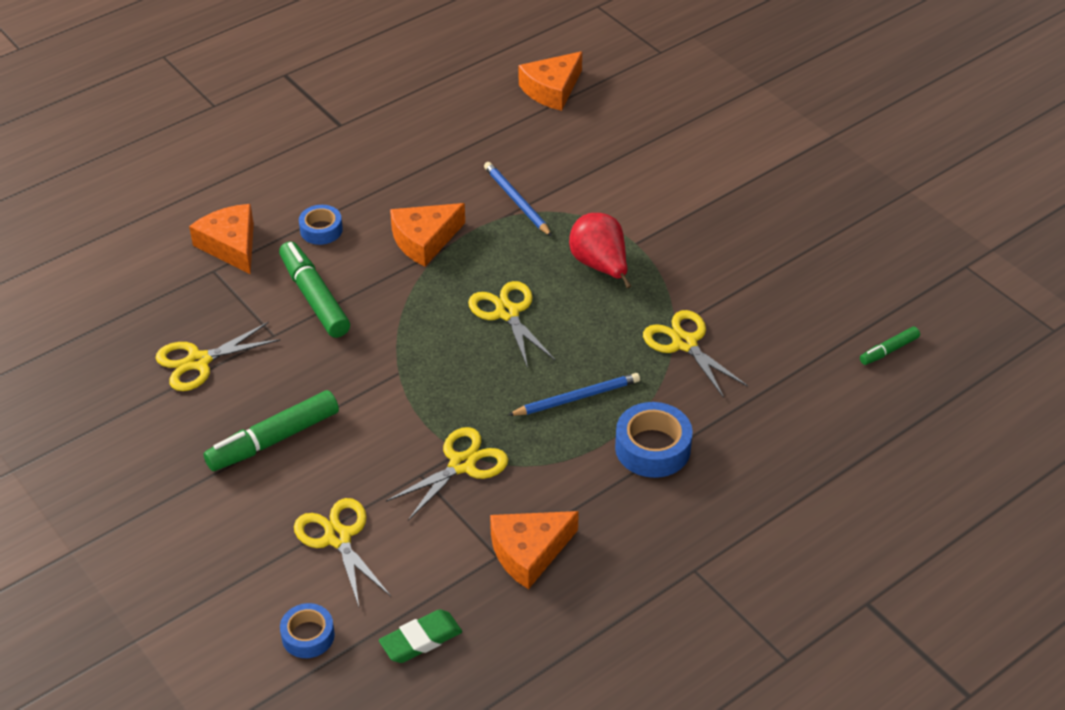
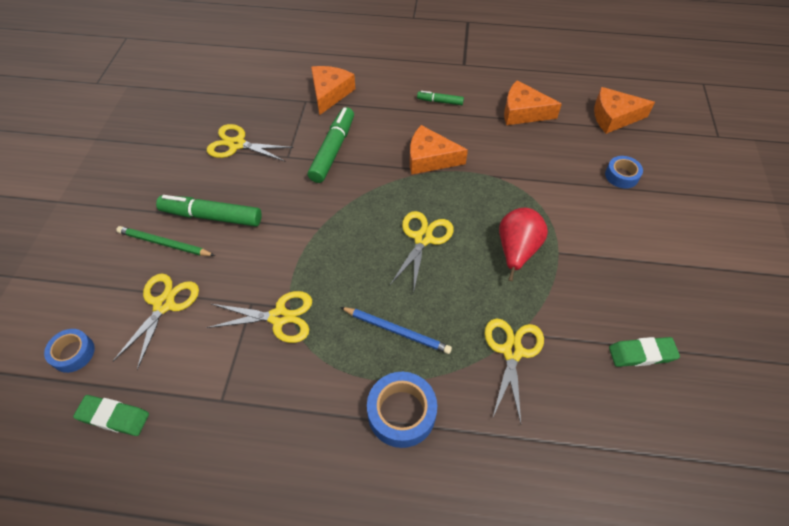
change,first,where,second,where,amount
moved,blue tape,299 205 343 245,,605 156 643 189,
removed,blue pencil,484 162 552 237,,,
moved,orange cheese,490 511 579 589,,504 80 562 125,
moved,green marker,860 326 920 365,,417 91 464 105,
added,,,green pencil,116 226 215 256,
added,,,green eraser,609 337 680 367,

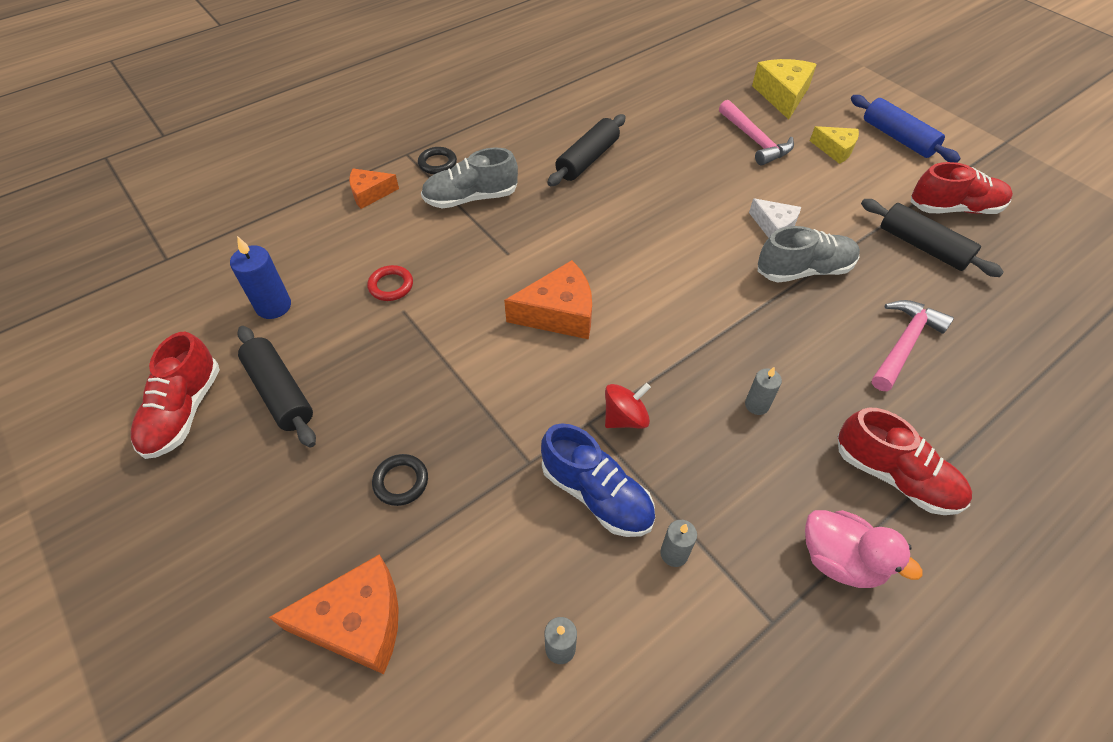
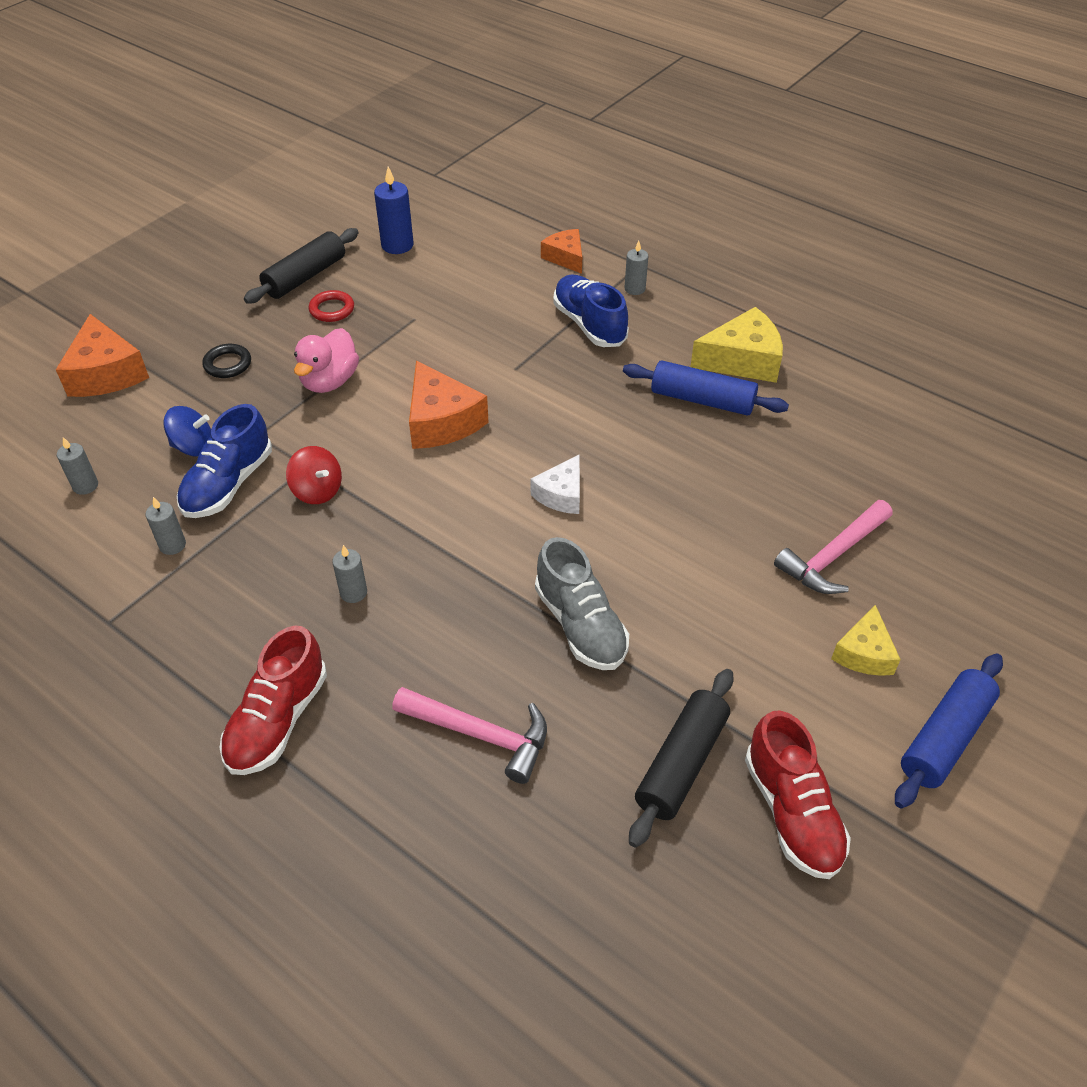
change,first,where,second,where,amount
removed,red shoe,130 331 220 459,,,
moved,red ring,367 265 413 301,,309 290 354 322,
replaced,black ring,418 147 457 174,grey candle,625 241 648 295,
recoloured,grey shoe,421 148 518 208,blue shoe,553 275 629 347,
recoloured,black rolling pin,547 114 626 186,blue rolling pin,623 361 789 416,
moved,white cheese,749 198 801 238,,530 454 580 514,
moved,yellow cheese,752 59 817 120,,691 307 783 383,
moved,pink duck,805 510 923 588,,294 328 359 393,
added,,,blue spinning top,163 406 211 457,

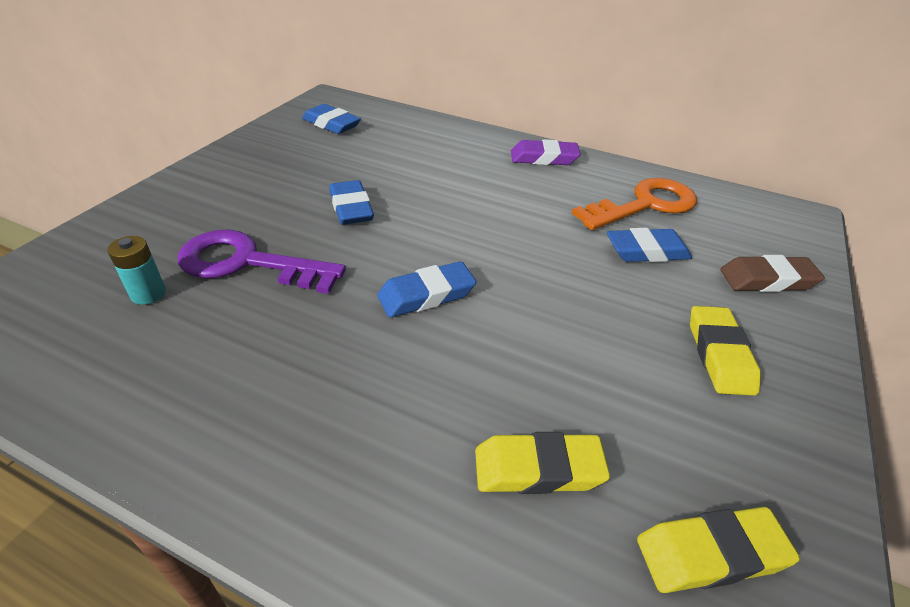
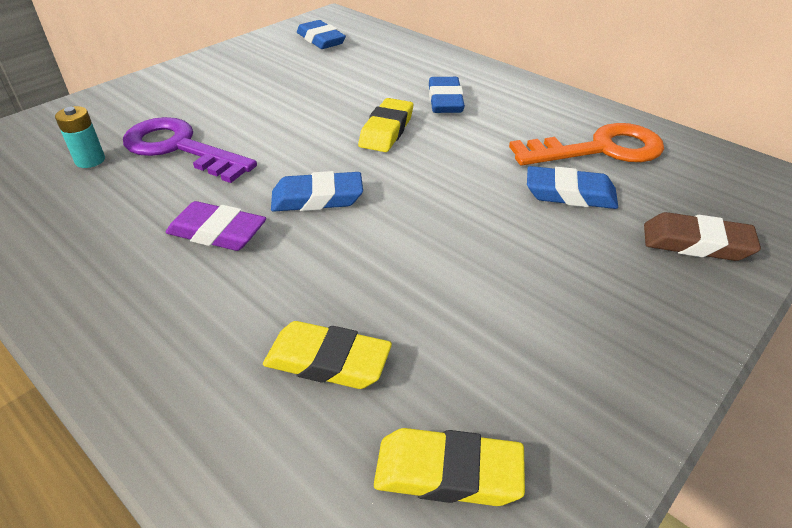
change,first,where,second,where,amount
moved,blue eraser,329 180 374 225,,429 77 465 113,
moved,purple eraser,511 139 581 165,,166 201 266 251,
moved,yellow eraser,690 306 761 396,,358 98 413 152,

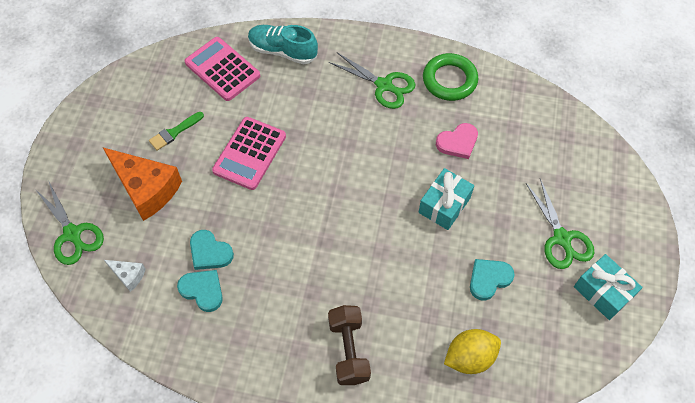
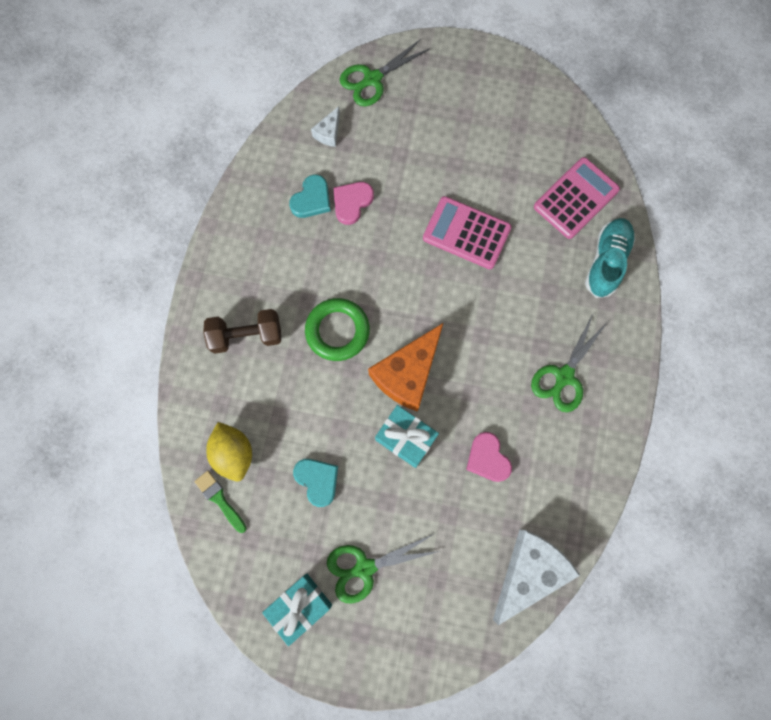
change,first,where,second,where,amount
moved,orange cheese,103 148 182 221,,368 323 443 412,
moved,green brush,149 112 204 151,,194 471 246 533,
recoloured,turquoise heart,190 230 234 270,pink heart,333 182 374 225,
moved,green ring,423 53 478 101,,305 298 370 361,
added,,,white cheese,493 529 580 625,

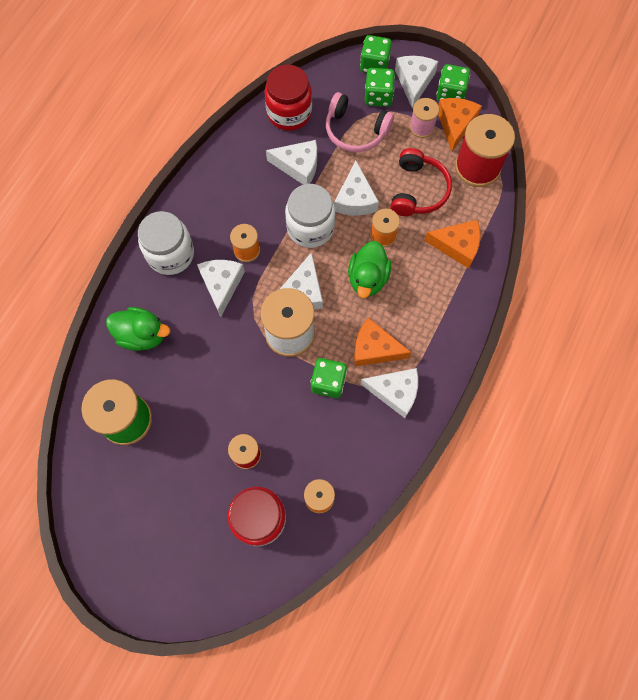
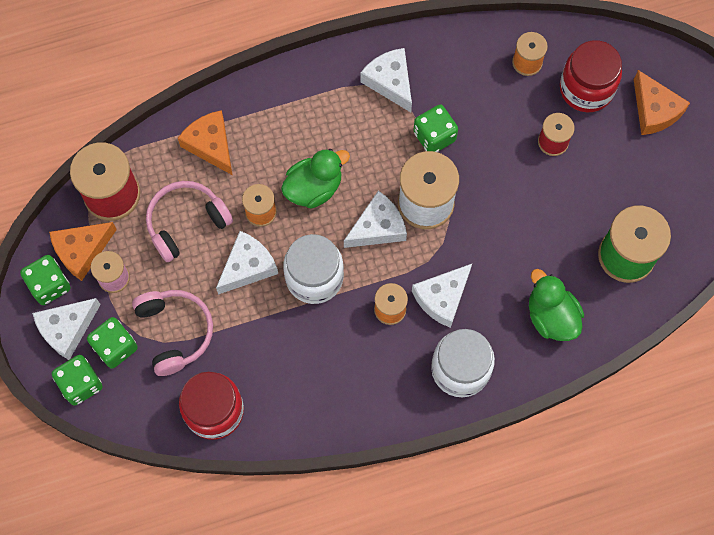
change,first,where,second,where,amount
removed,white cheese,266 140 317 184,,,
moved,orange cheese,354 317 411 366,,634 70 690 135,
recoloured,red headphones,390 148 452 216,pink headphones,146 181 233 262,

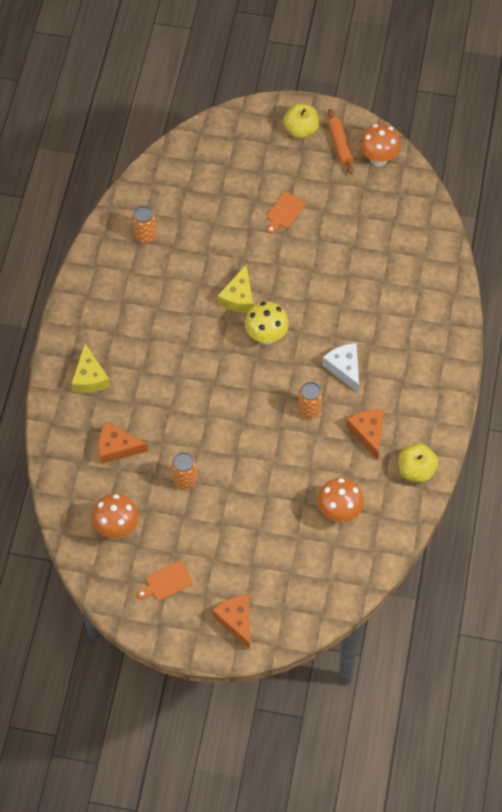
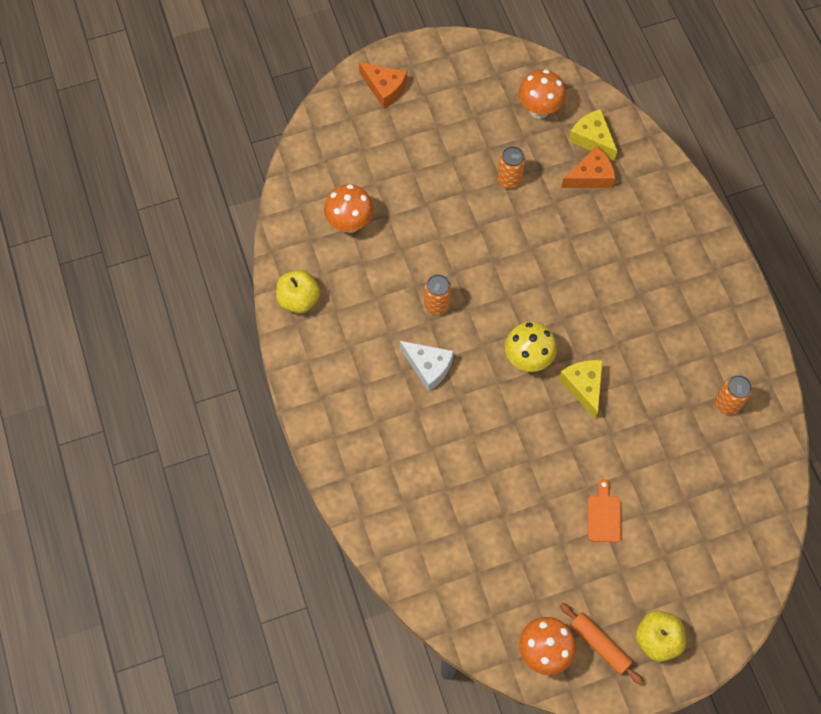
change,first,where,second,where,amount
moved,yellow cheese,71 344 110 393,,569 109 617 161,
removed,orange cutting board,137 561 193 601,,,
removed,orange cheese,346 409 383 460,,,

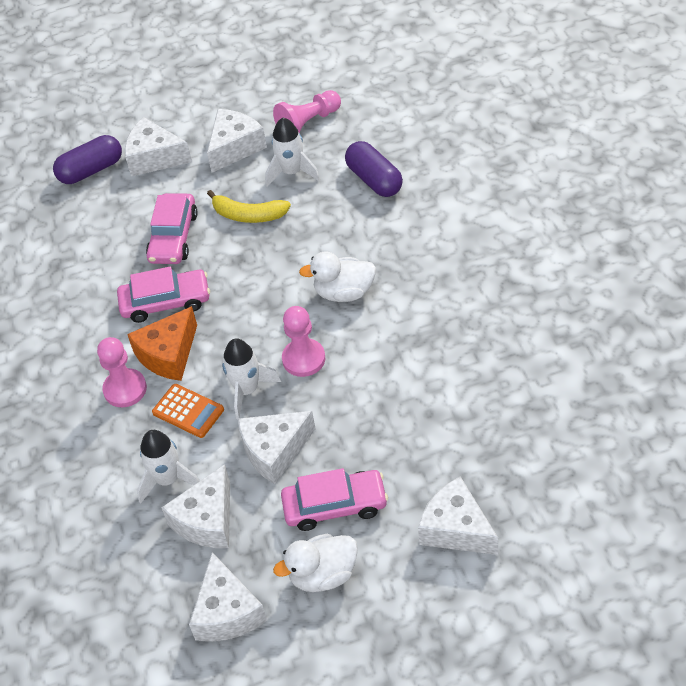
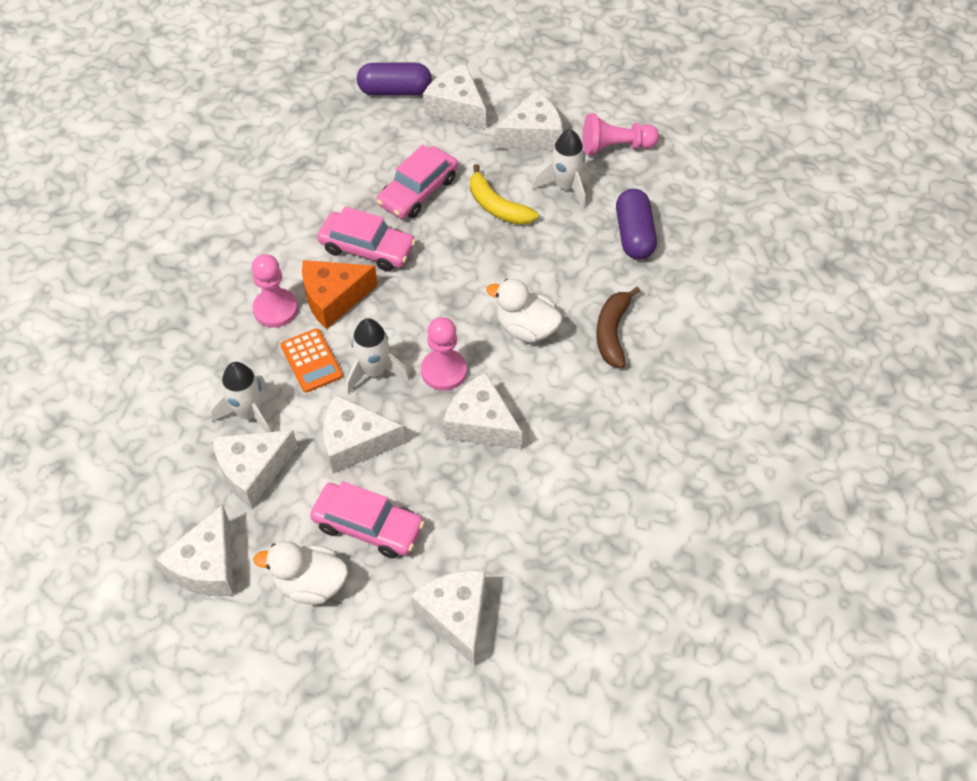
change,first,where,second,where,amount
added,,,white cheese,443 372 522 449,
added,,,brown banana,596 286 640 368,

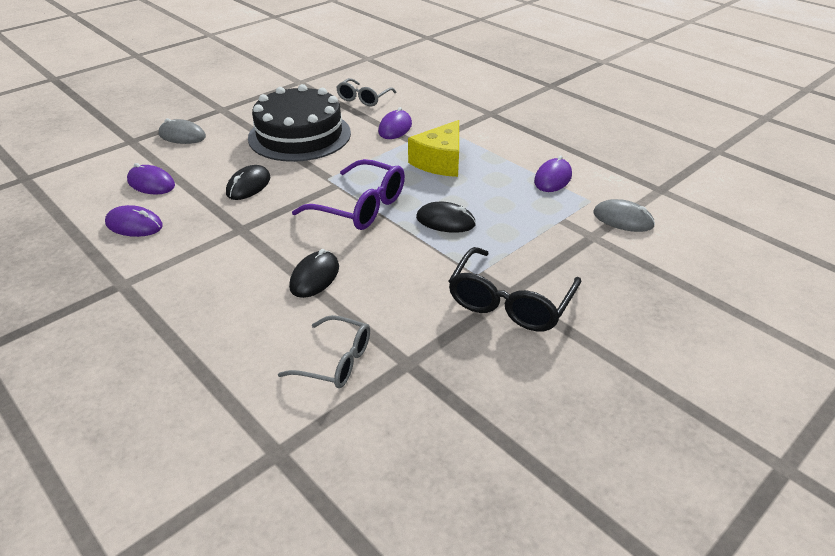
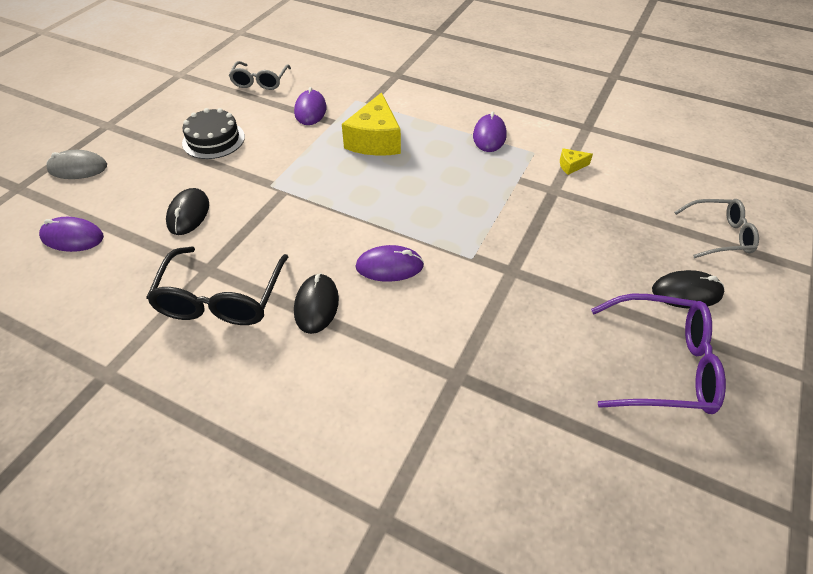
change,first,where,second,where,amount
moved,purple mouse,105 205 163 237,,356 245 424 282,
resized,black cake,248 84 351 162,,182 108 245 159,x0.55
moved,grey glasses,278 315 370 388,,674 199 759 258,
moved,purple glasses,292 159 405 230,,591 294 726 414,
moved,black mouse,416 202 476 233,,652 270 724 308,
moved,black glasses,449 247 581 331,,146 247 288 325,
replaced,grey mouse,593 199 655 232,yellow cheese,560 148 593 175,

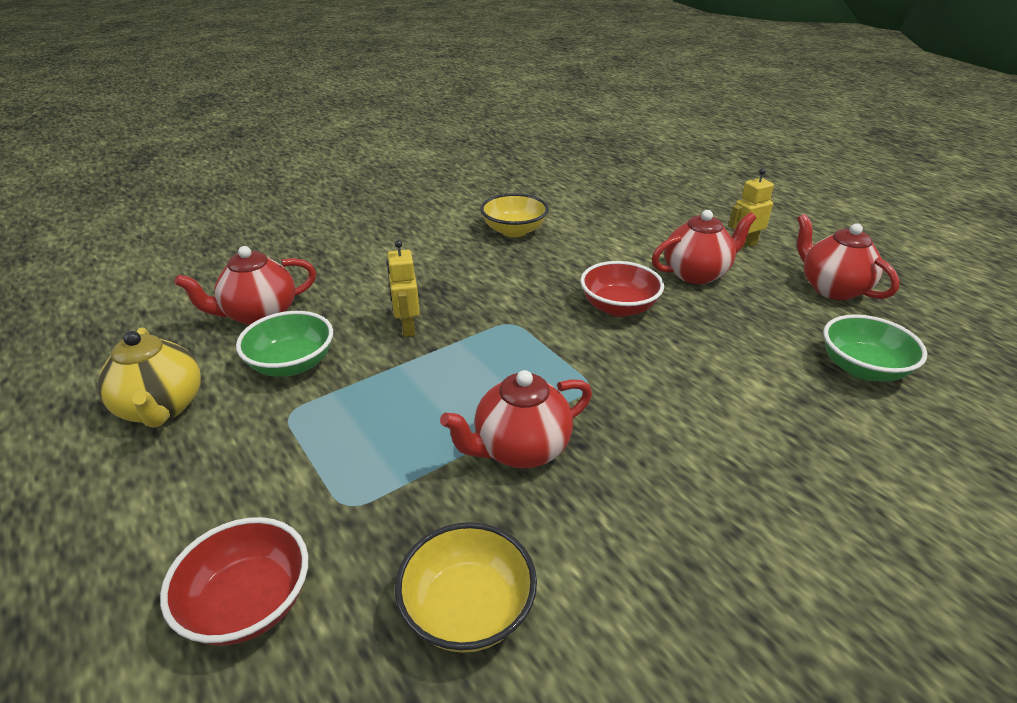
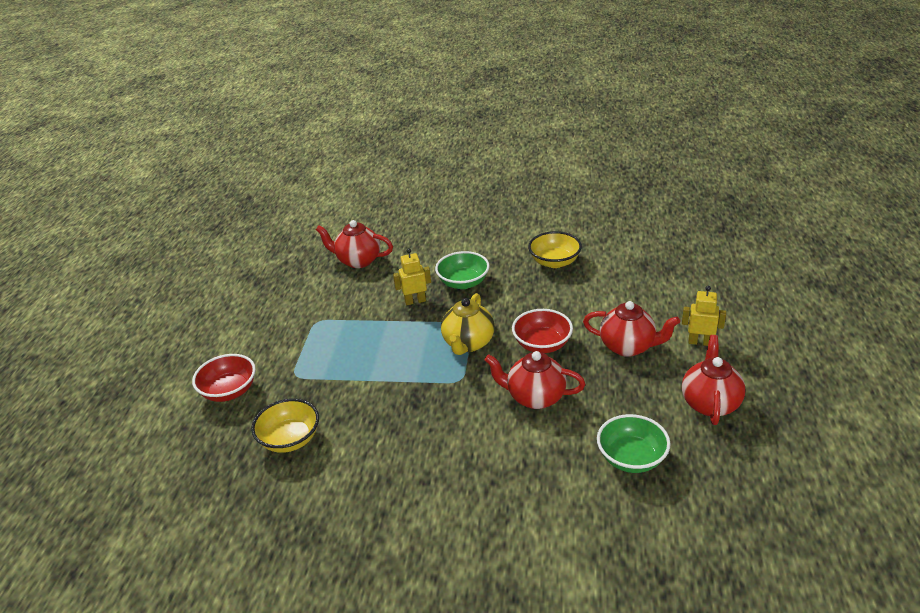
change,first,where,second,where,amount
moved,yellow teapot,97 327 201 428,,441 293 495 355,
moved,green bowl,236 311 333 377,,435 251 490 289,
turned,yellow robot,387 240 420 337,,393 248 431 305,45 degrees clockwise
moved,red teapot,440 370 592 468,,485 351 585 409,

